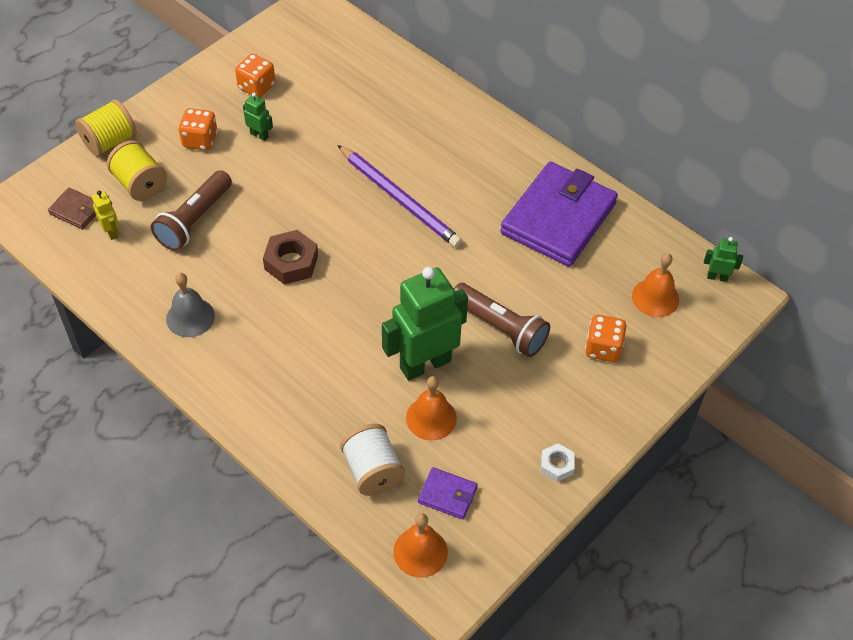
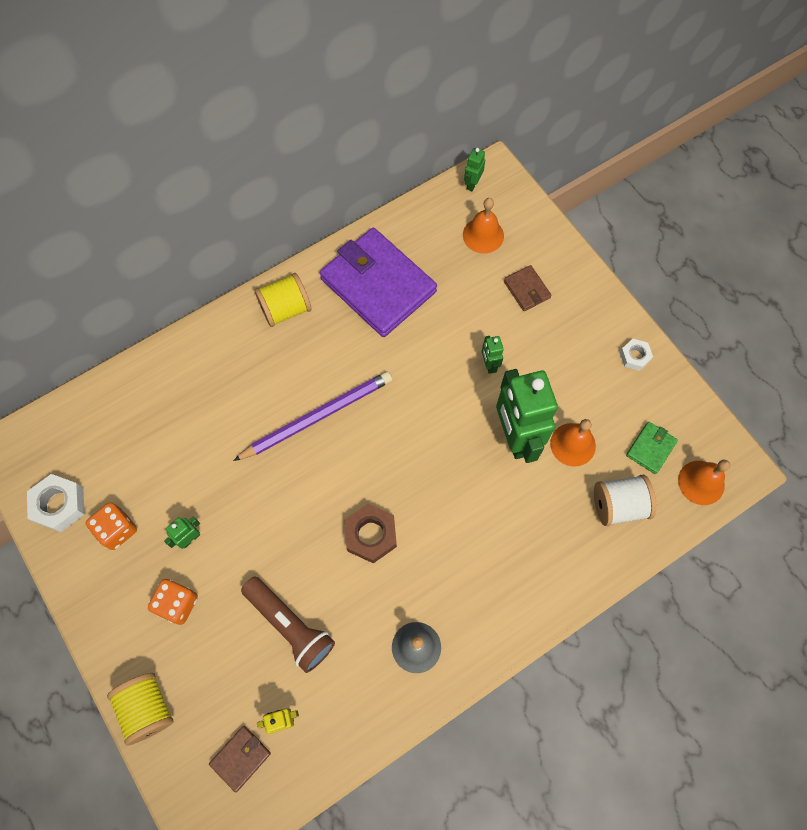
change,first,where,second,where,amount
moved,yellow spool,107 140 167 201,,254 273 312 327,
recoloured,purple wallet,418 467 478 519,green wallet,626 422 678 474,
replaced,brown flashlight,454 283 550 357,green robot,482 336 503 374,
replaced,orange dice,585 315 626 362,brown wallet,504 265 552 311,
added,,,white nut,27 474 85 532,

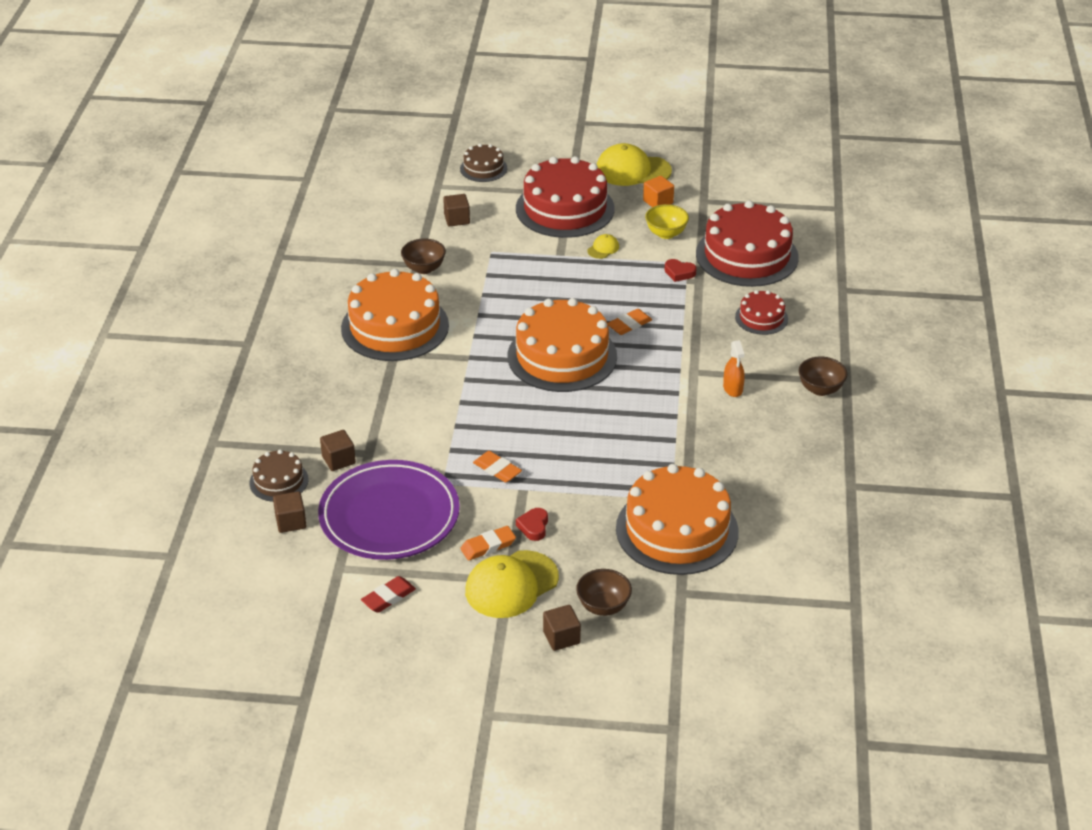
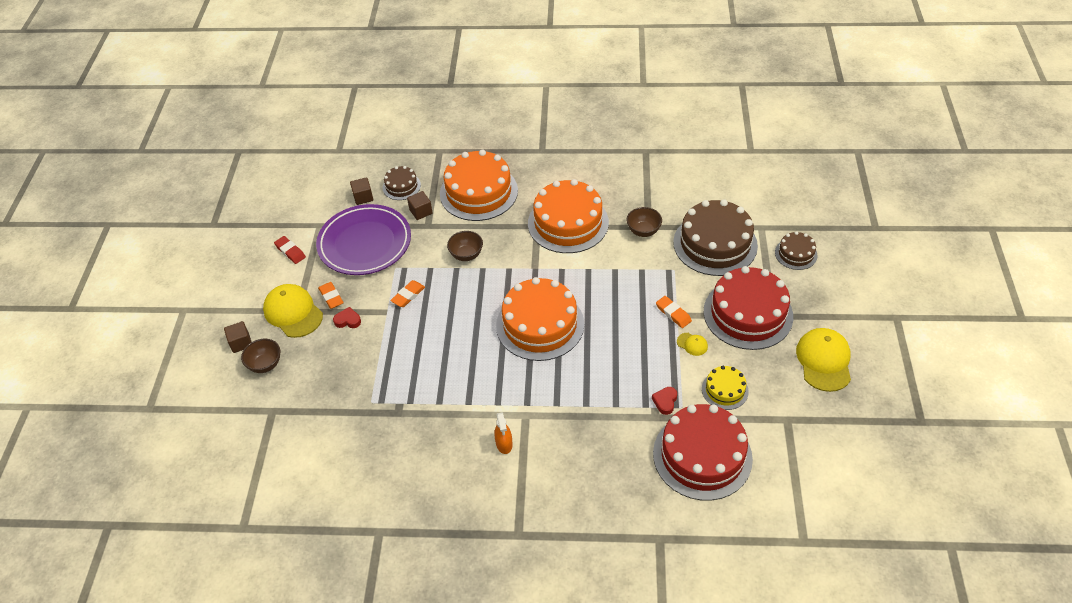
change,first,where,second,where,amount
replaced,brown cube,443 194 470 227,brown cake,673 199 758 276,
moved,orange eraser,607 309 652 335,,656 296 692 328,
moved,orange cake,616 464 739 575,,440 150 518 221,
removed,orange cube,643 176 674 207,,,
replaced,yellow bowl,645 204 689 239,yellow cake,702 366 749 410,
turned,orange spray bottle,723 340 745 397,,494 412 512 454,90 degrees counterclockwise
removed,red cake,735 290 788 335,,,
moved,brown bowl,799 357 847 396,,447 231 483 261,

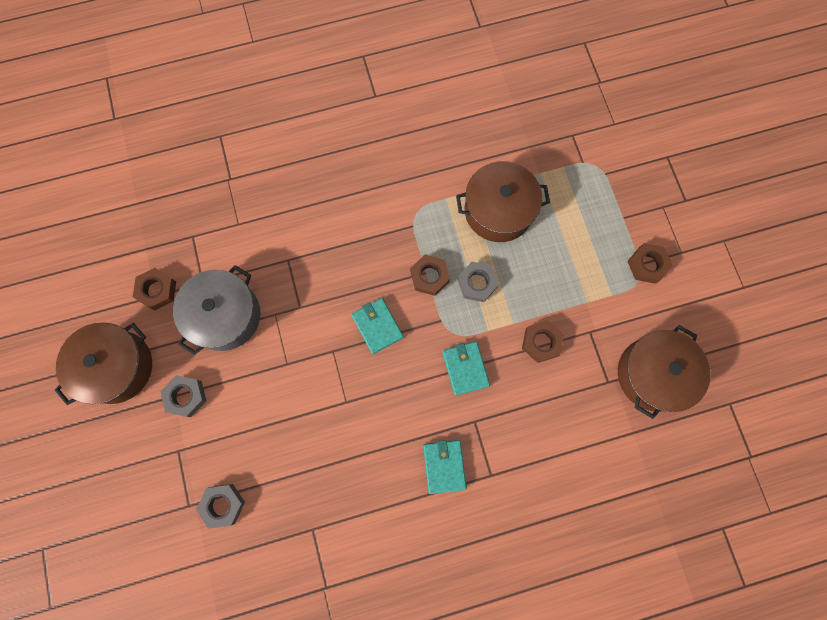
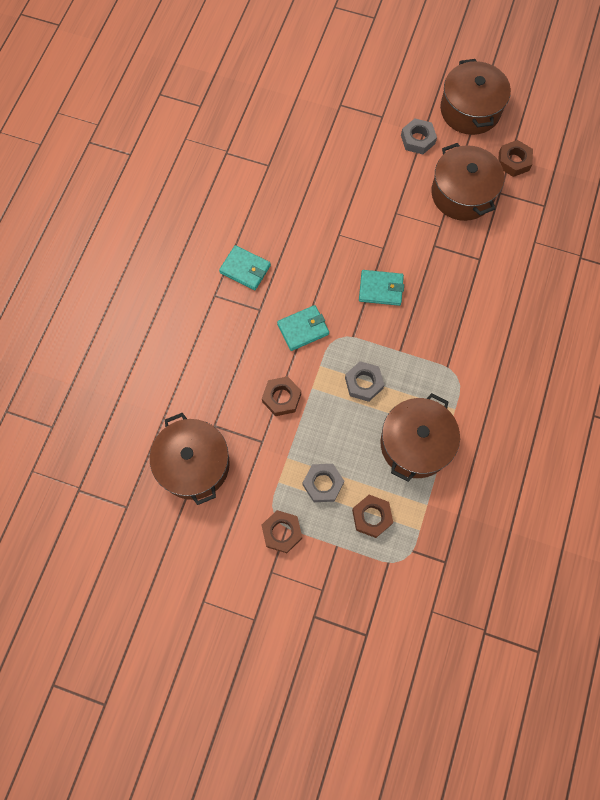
change,first,where,second,where,amount
recoloured,grey pot,173 265 260 355,brown pot,431 143 504 221,
moved,grey nut,196 484 245 529,,303 464 344 502,
moved,brown nut,410 254 450 296,,352 495 393 538,
turned,turquoise wallet,442 341 490 396,,277 305 329 351,45 degrees counterclockwise

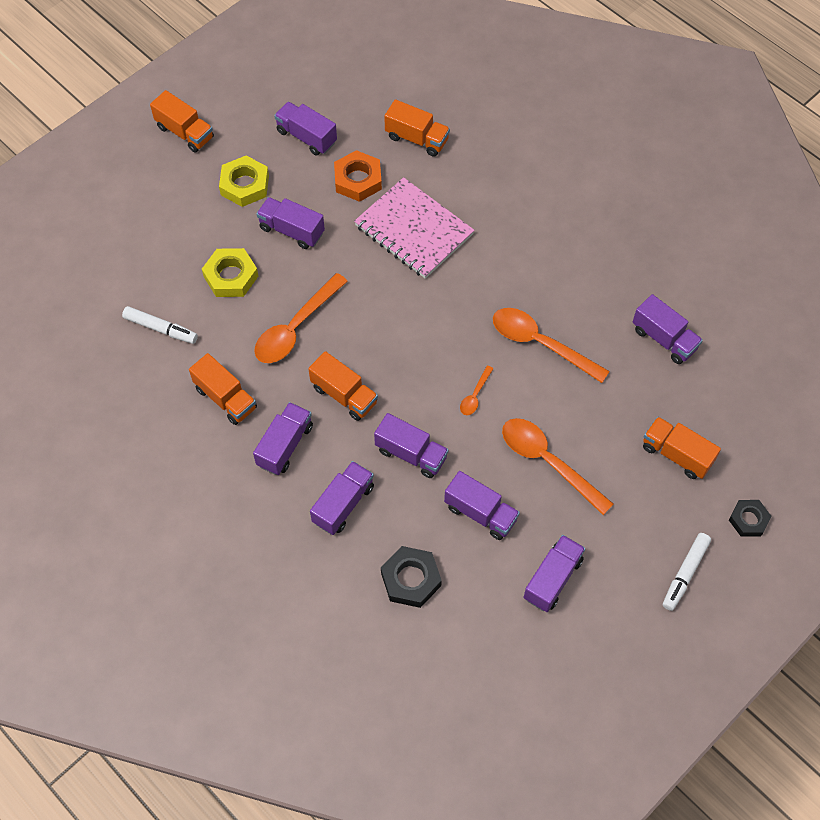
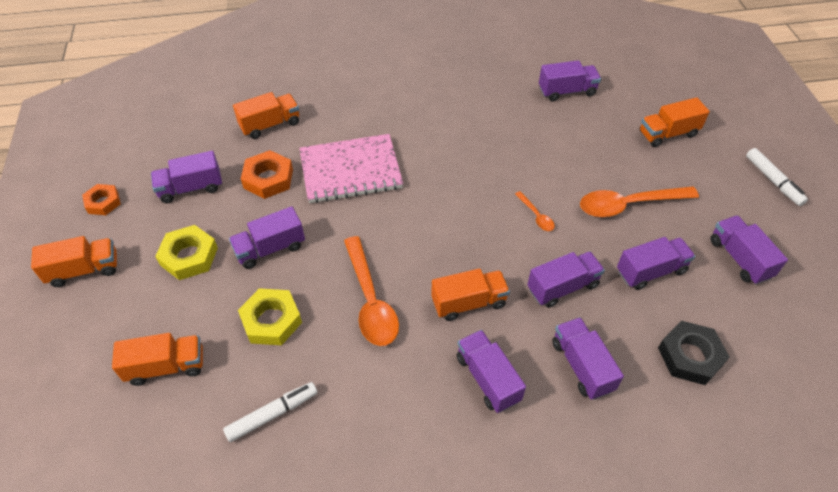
change,first,where,second,where,amount
moved,orange truck,189 353 257 425,,112 333 203 386,
removed,orange spoon,493 308 610 383,,,
removed,black nut,729 500 771 537,,,
added,,,orange nut,82 184 121 215,

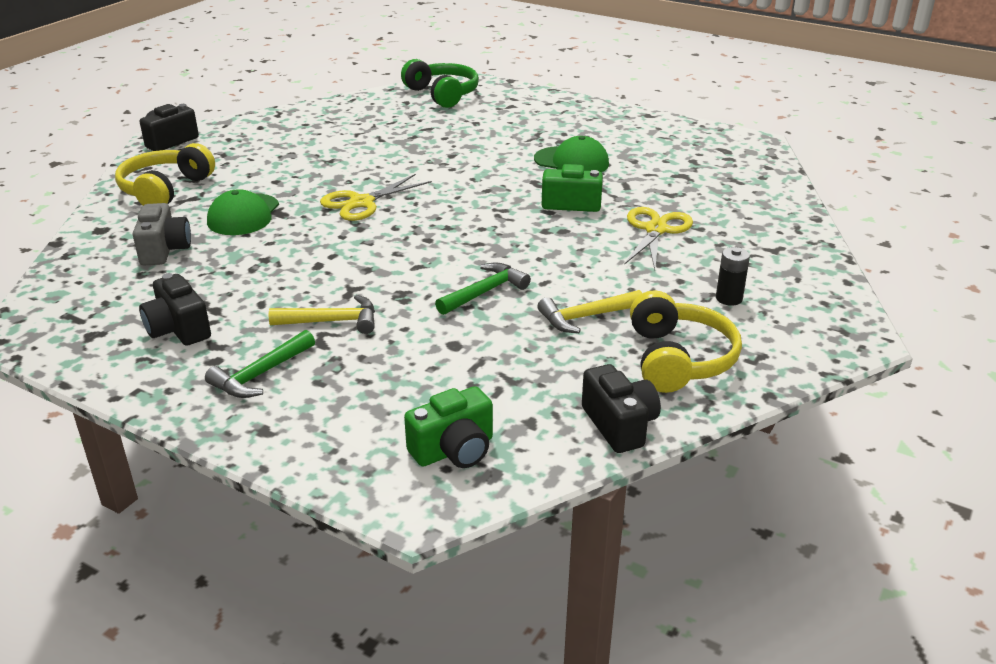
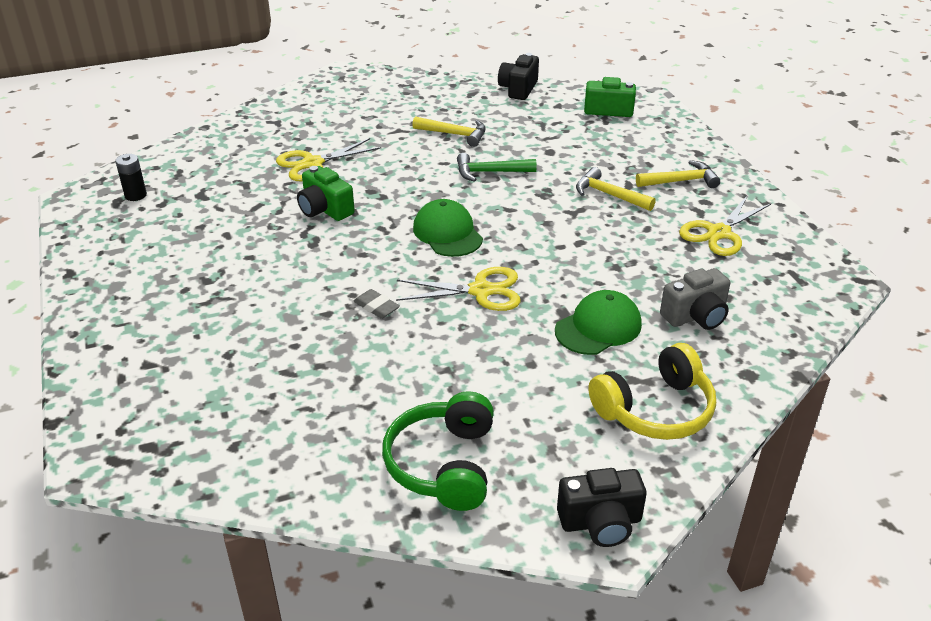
change,first,where,second,where,amount
turned,grey camera,133 203 191 265,,660 268 730 330,150 degrees counterclockwise
replaced,black camera,139 273 211 346,yellow scissors,679 196 772 256,
recoloured,green hammer,205 330 315 398,yellow hammer,636 160 720 188,
moved,green headphones,401 59 479 108,,382 391 494 511,
moved,green cap,534 136 609 172,,413 199 483 257,
removed,yellow headphones,630 290 742 393,,,
moved,black battery,716 247 750 306,,115 154 147 201,
added,,,grey eraser,353 289 400 319,

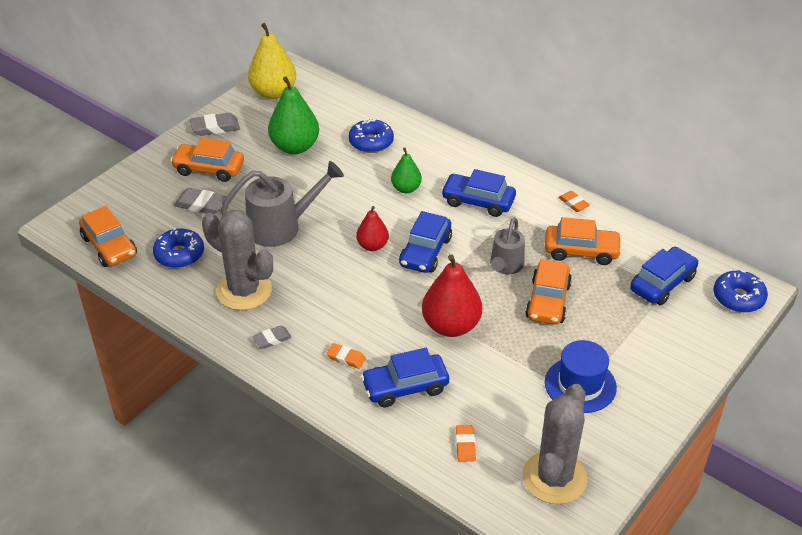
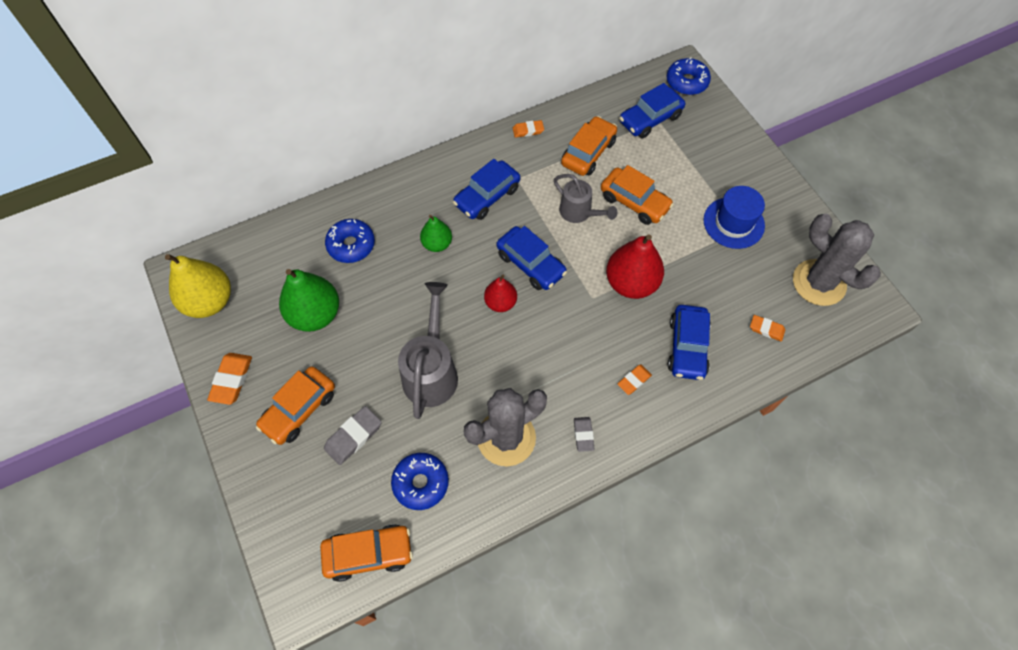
change,first,where,second,where,amount
recoloured,grey eraser,190 113 240 136,orange eraser,207 353 252 405,
turned,blue car,630 247 698 305,,619 83 685 138,105 degrees counterclockwise

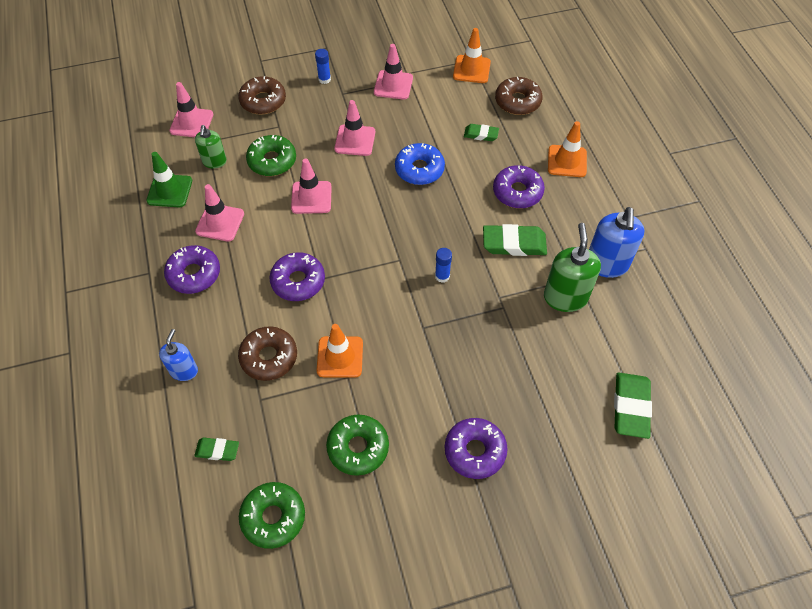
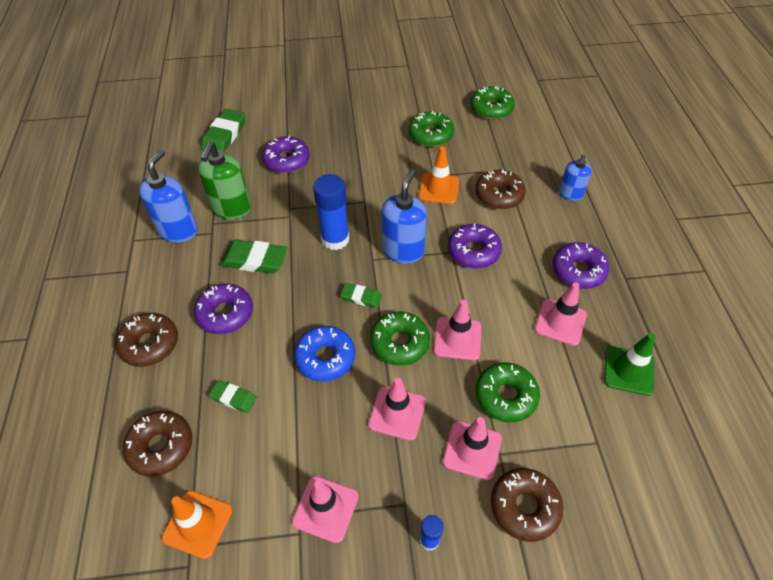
change,first,where,second,where,amount
moved,pink traffic cone,169 82 213 137,,443 417 502 480,
moved,green eraser,194 438 239 461,,340 283 382 308,
removed,green soap dispenser,195 125 227 169,,,
resized,blue glue stick,435 248 452 283,,313 174 349 250,x1.97
moved,purple donut,445 418 508 479,,262 136 310 173,
replaced,orange traffic cone,548 121 587 177,brown donut,116 313 178 367,
added,,,green donut,370 312 430 366,
added,,,blue soap dispenser,382 169 427 264,

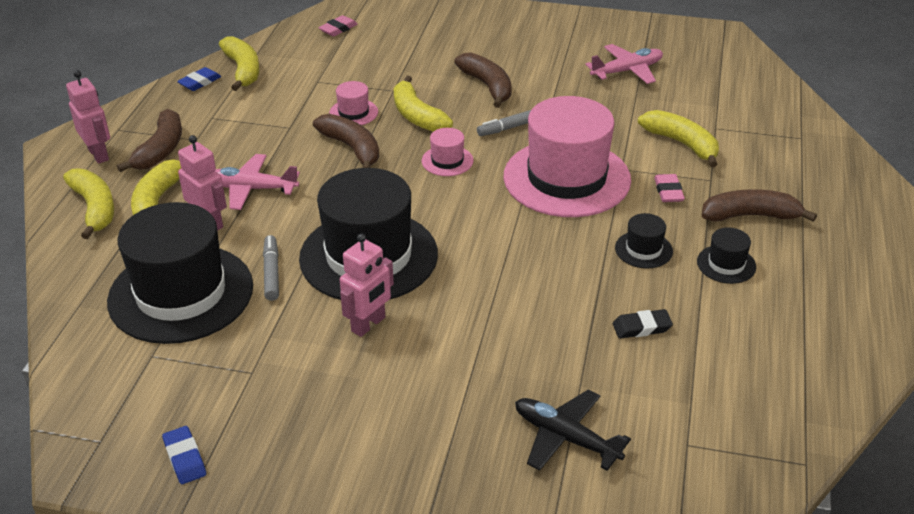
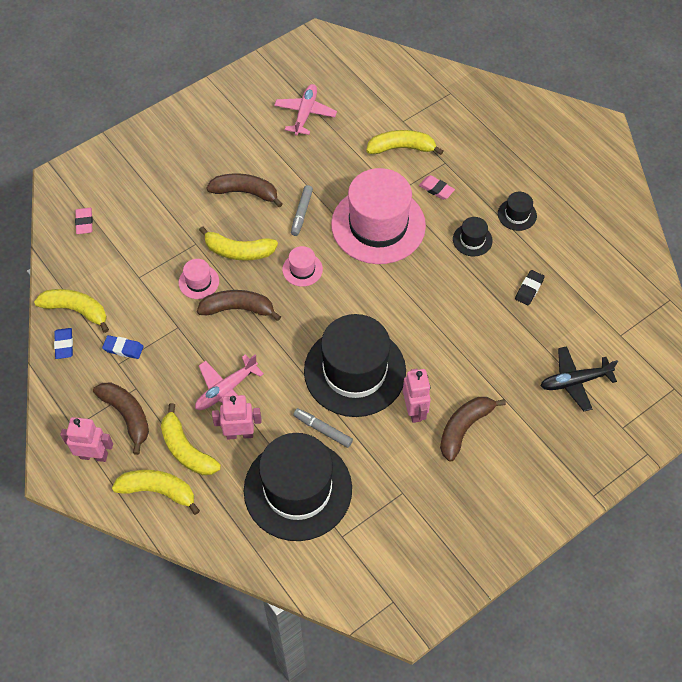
change,first,where,second,where,amount
moved,blue eraser,162 426 206 484,,102 335 143 359,
moved,brown banana,702 189 817 222,,440 397 506 462,

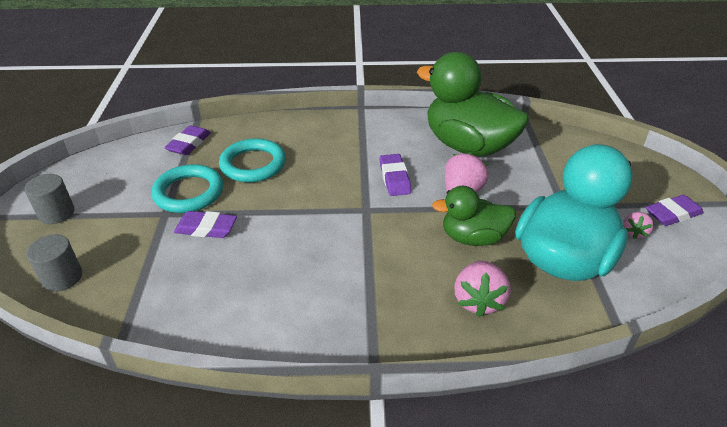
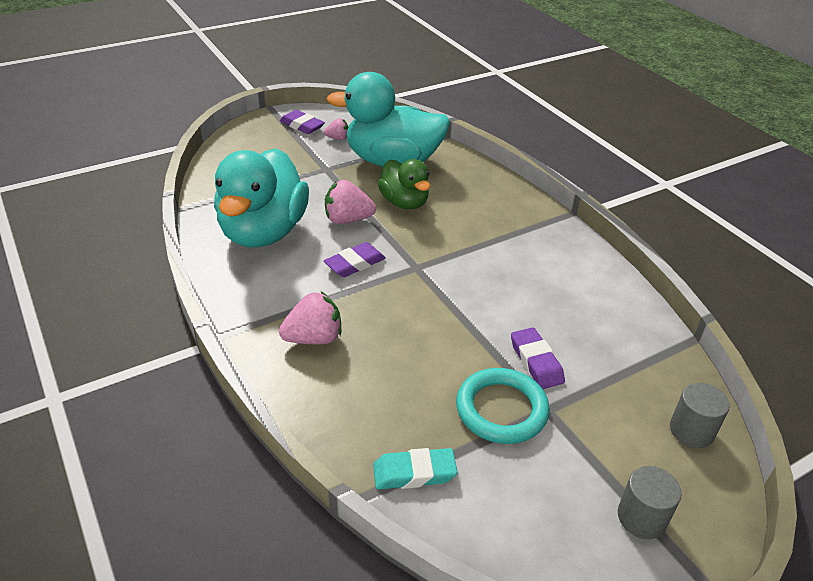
change,first,where,second,where,amount
recoloured,purple eraser,164 125 211 155,turquoise eraser,373 448 458 489,
removed,turquoise ring,219 138 286 182,,,
recoloured,green duck,417 52 530 156,turquoise duck,214 148 309 247,
moved,pink strawberry,454 261 511 317,,279 291 341 344,

